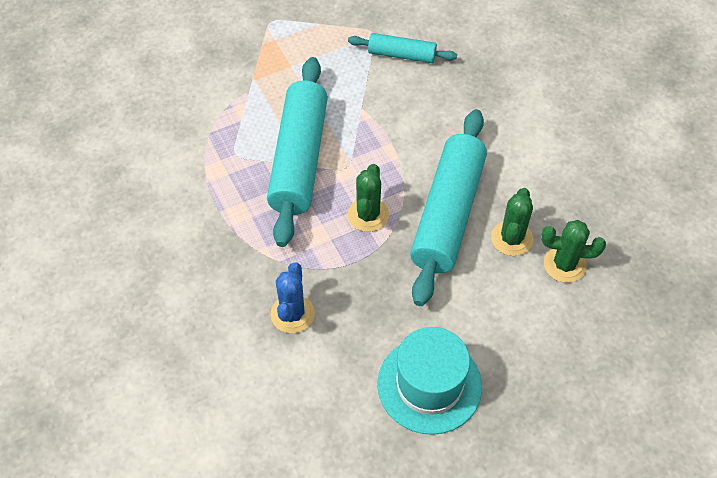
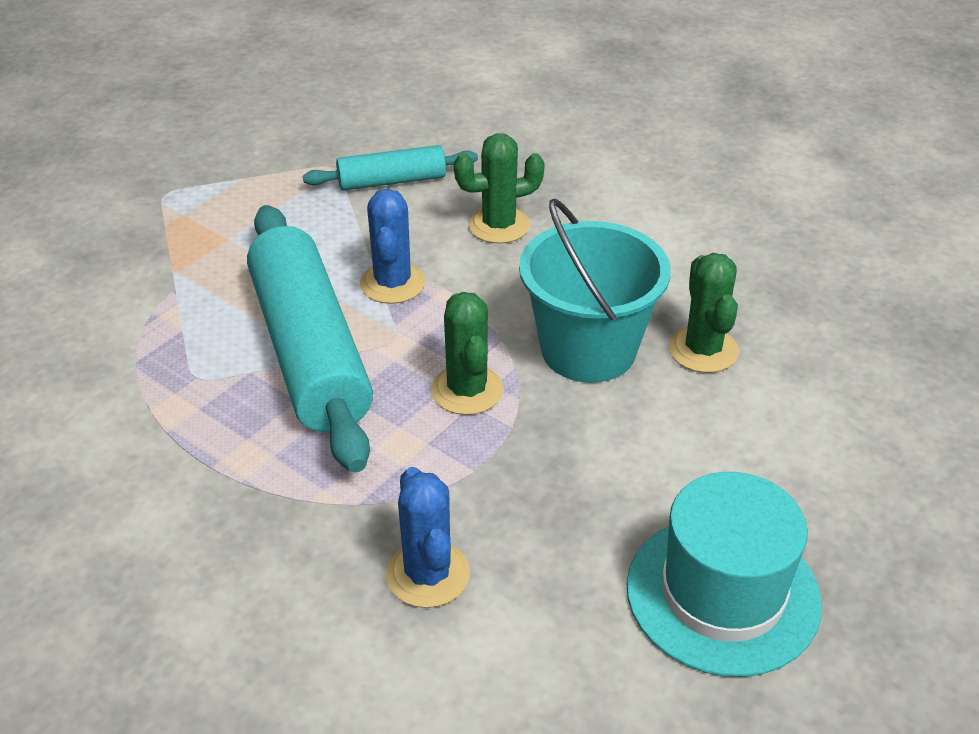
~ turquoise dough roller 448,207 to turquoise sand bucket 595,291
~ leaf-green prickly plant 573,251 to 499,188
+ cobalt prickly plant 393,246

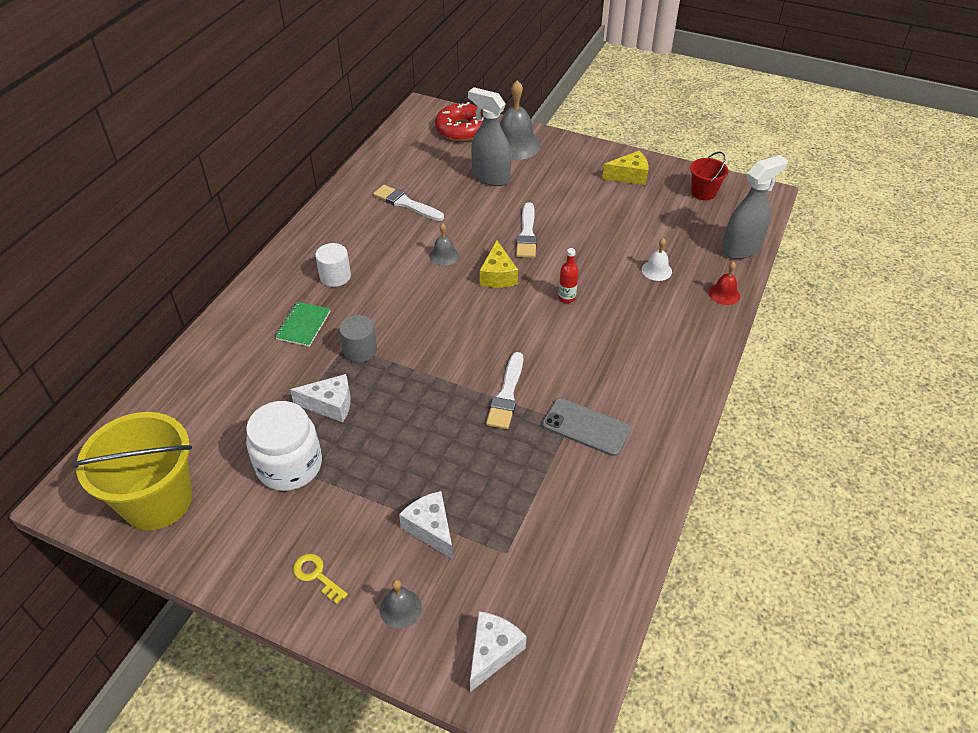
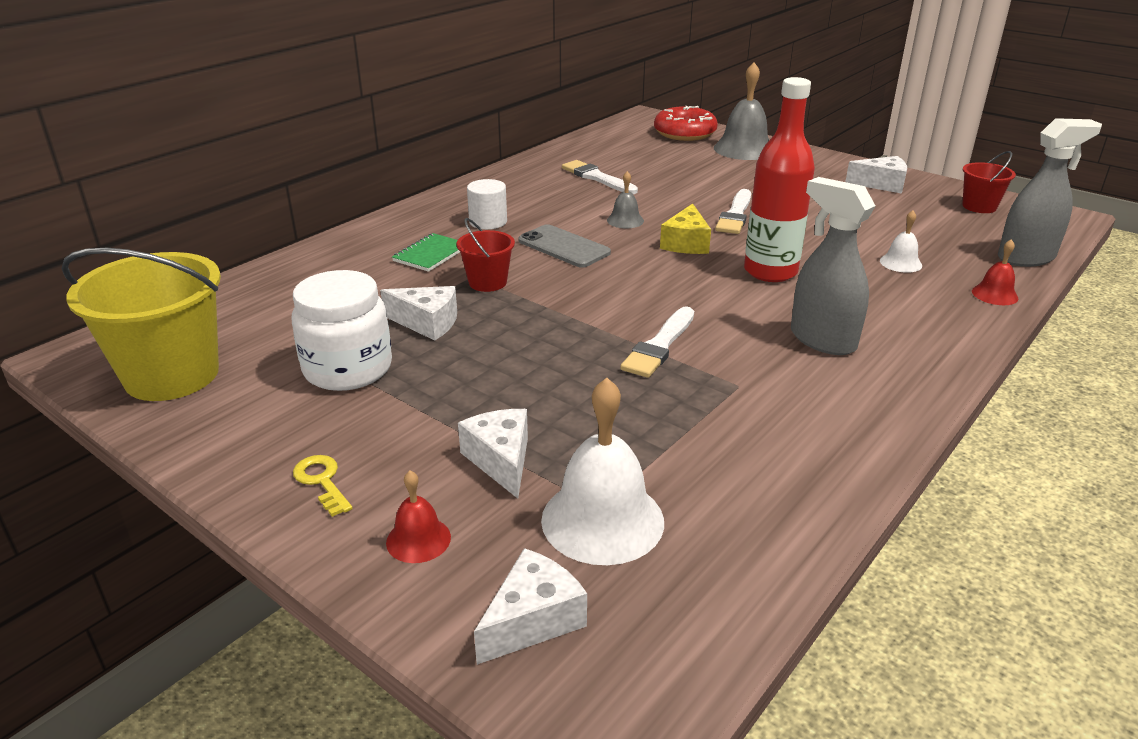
~ grey spray cleaner 489,136 to 833,266
~ yellow cheese wedge 625,168 to white cheese wedge 876,175
~ scarlet drink bottle 568,275 = 779,179 x2.29
~ grey cylinder 358,338 to scarlet sand bucket 485,255
~ grey phone 586,427 to 564,246
~ grey school bell 401,604 to scarlet school bell 418,517
+ white school bell 602,471

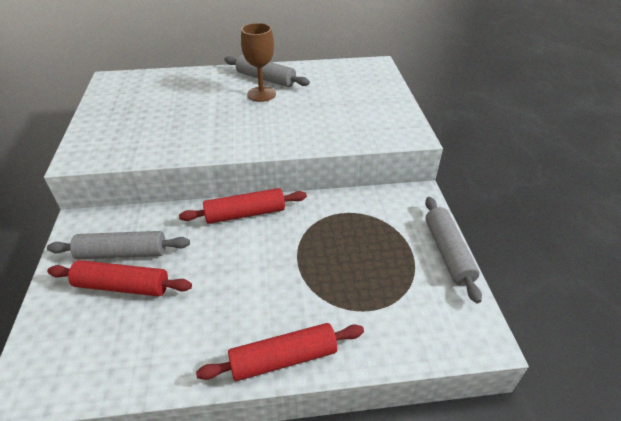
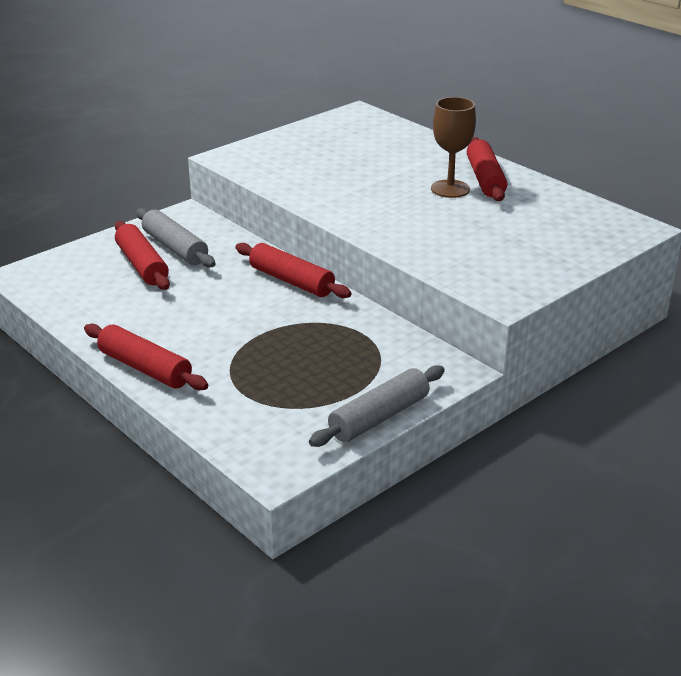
~ grey dough roller 267,71 to scarlet dough roller 487,169

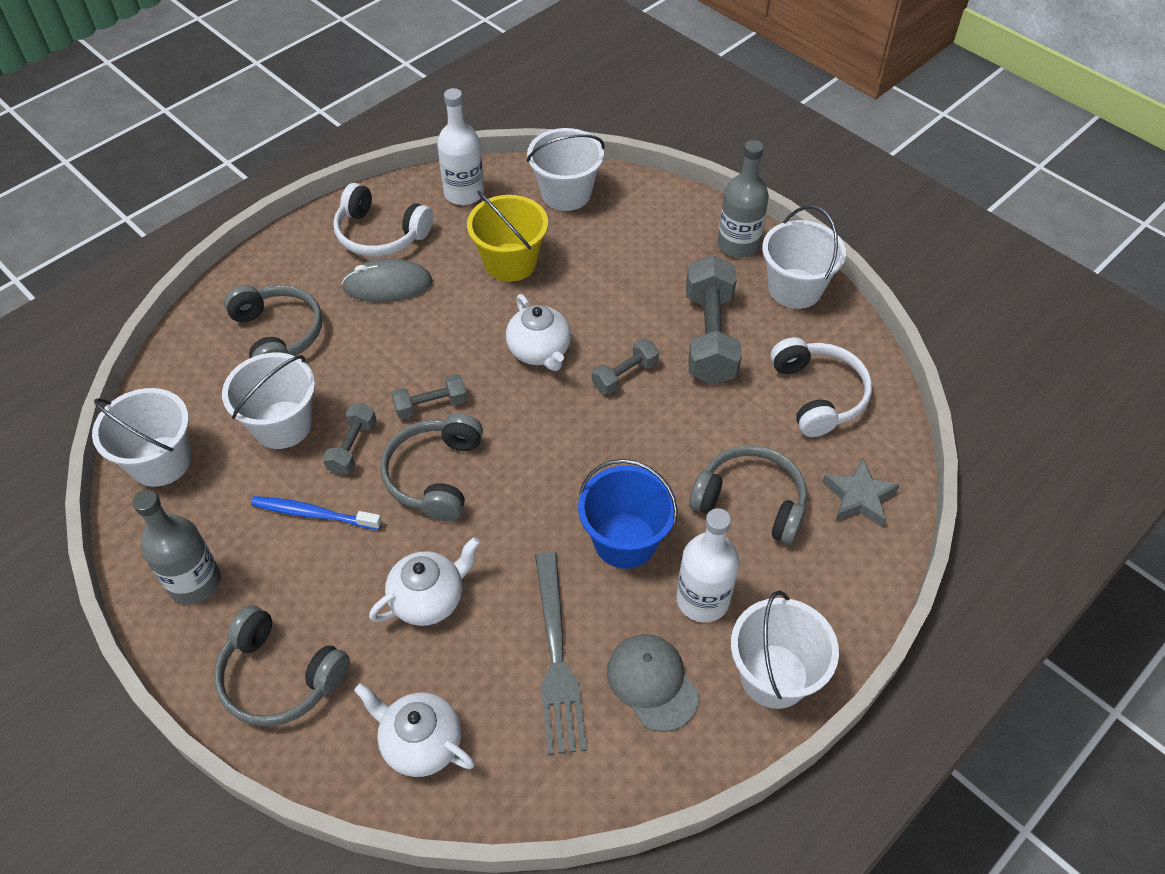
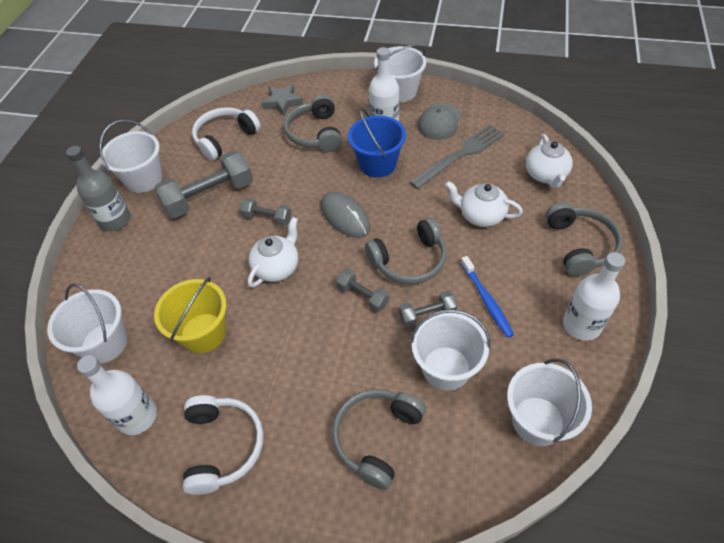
~ grey PC mouse 387,280 to 345,215
~ grey drink bottle 176,547 to white drink bottle 594,296

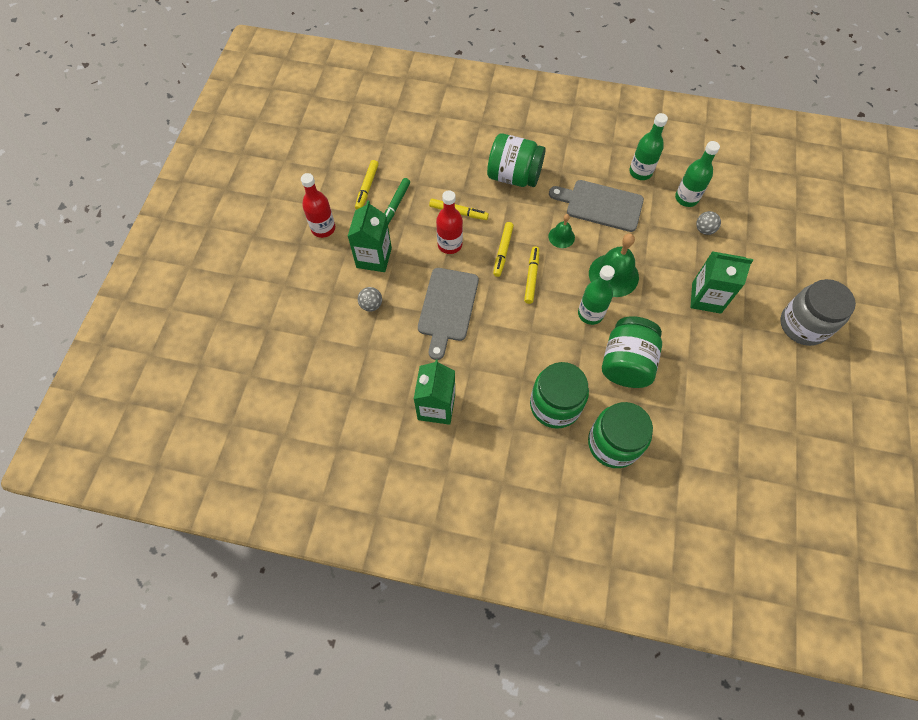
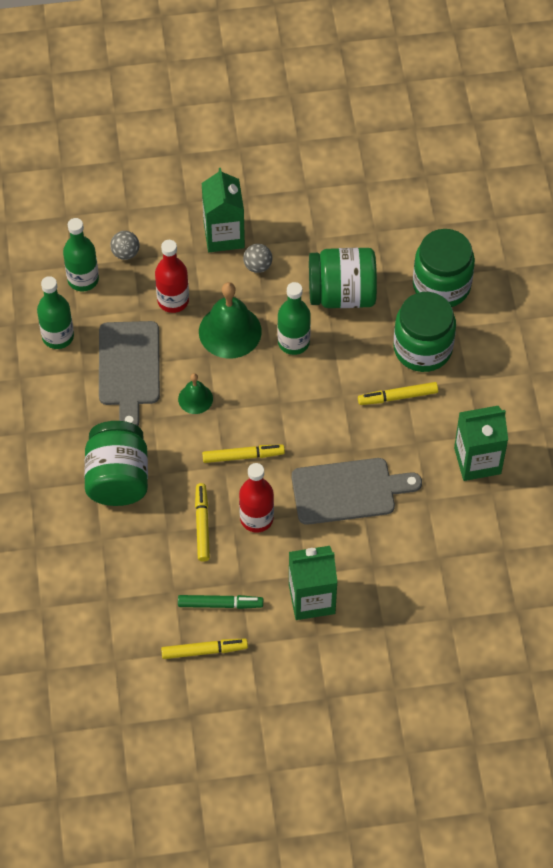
~ scarlet drink bottle 318,205 to 172,276
~ yellow marker pen 531,275 to 398,393
- grey jam jar 818,312
~ grey play ball 370,299 to 257,258

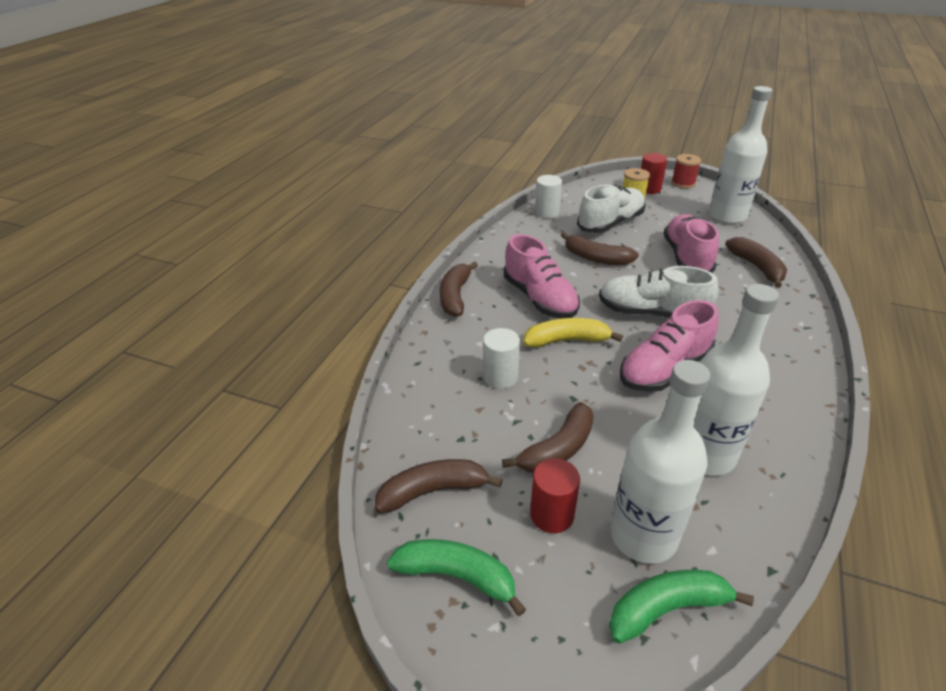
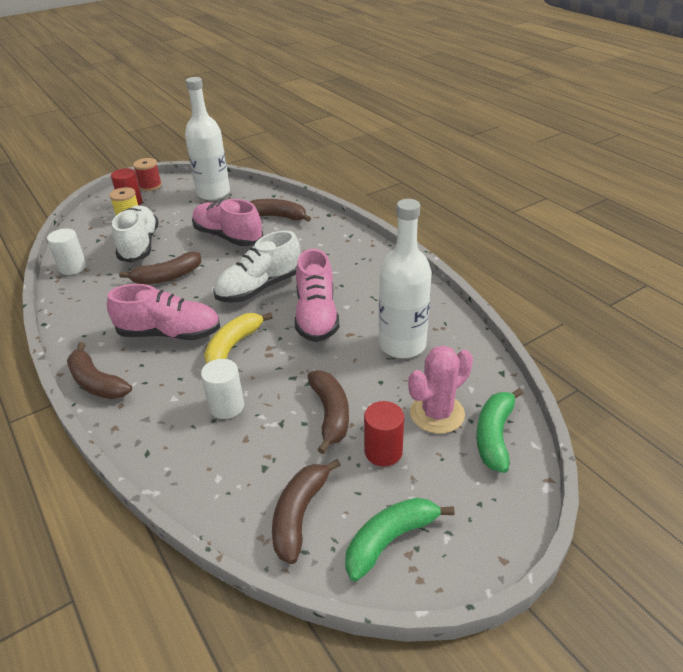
~ white drink bottle 660,462 to rosy prickly plant 440,389

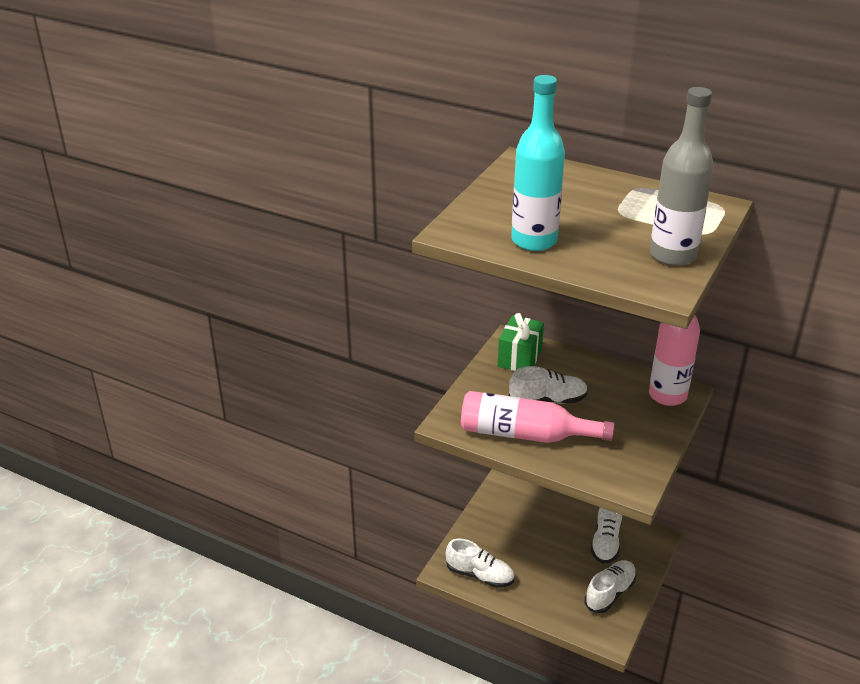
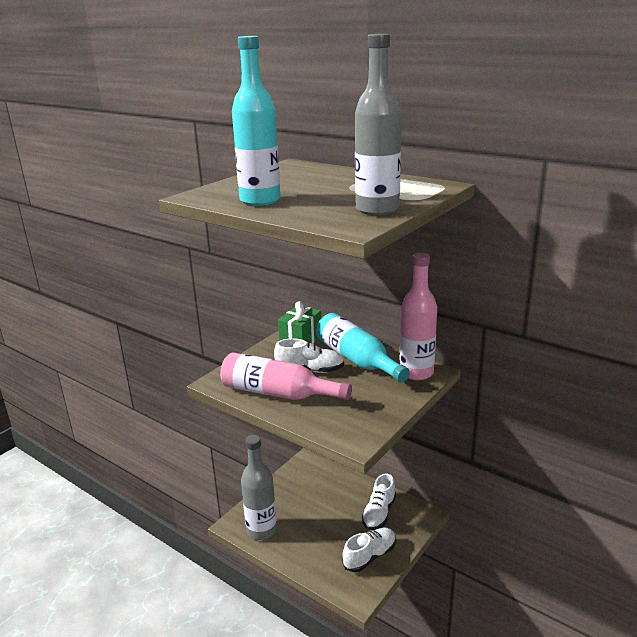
~ white lace-up shoe 480,563 to grey drink bottle 259,487
+ turquoise drink bottle 363,348

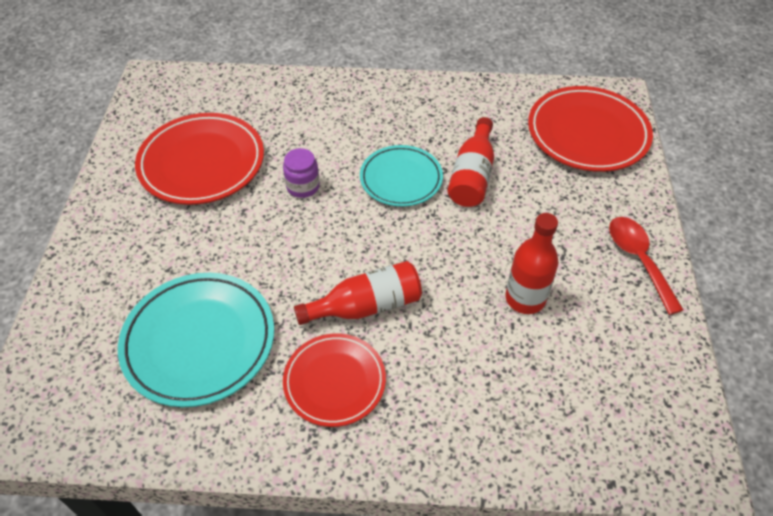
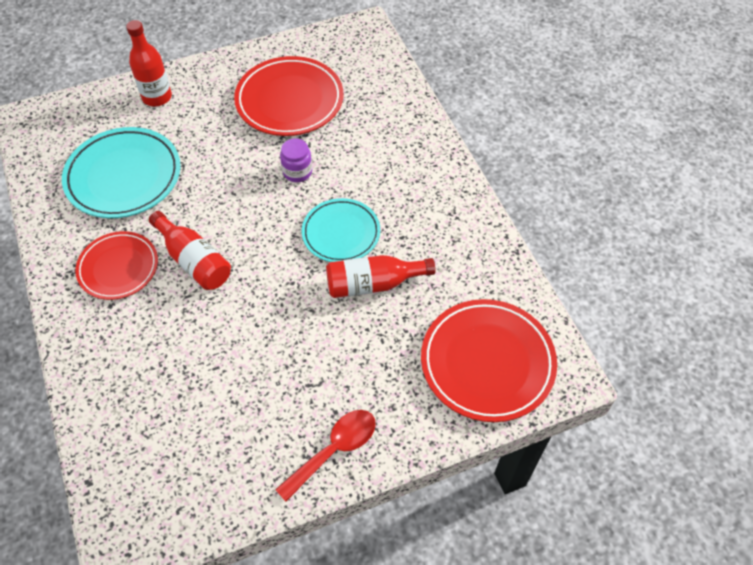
~ scarlet drink bottle 532,263 to 149,63

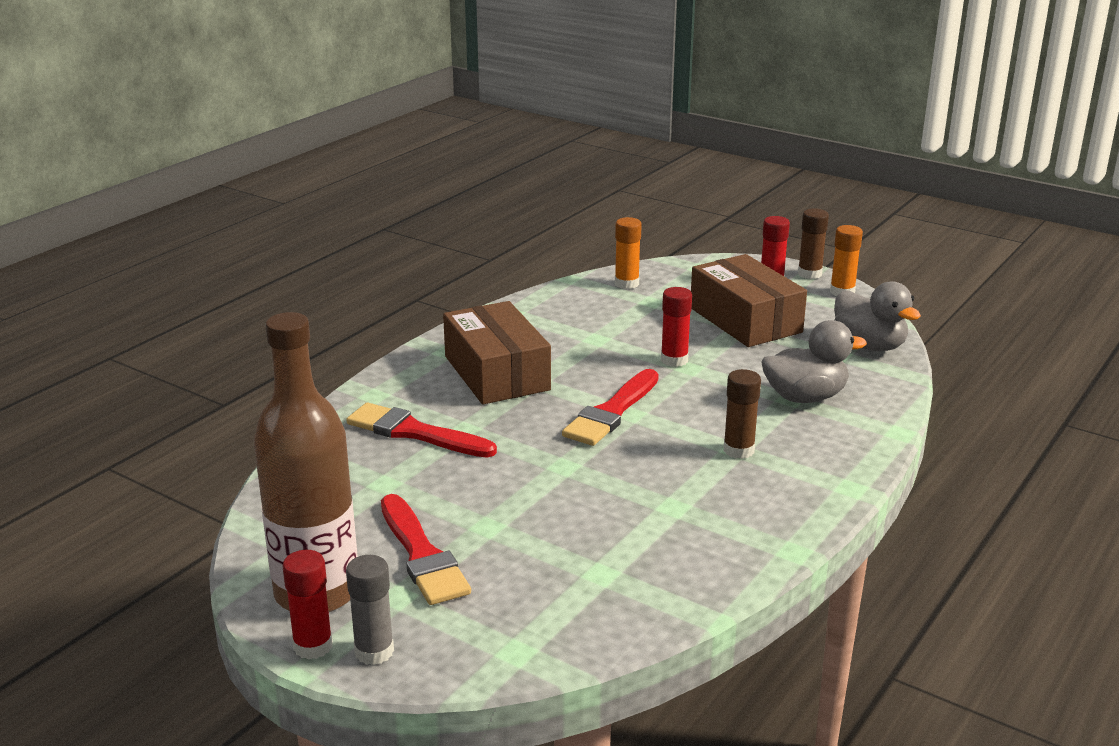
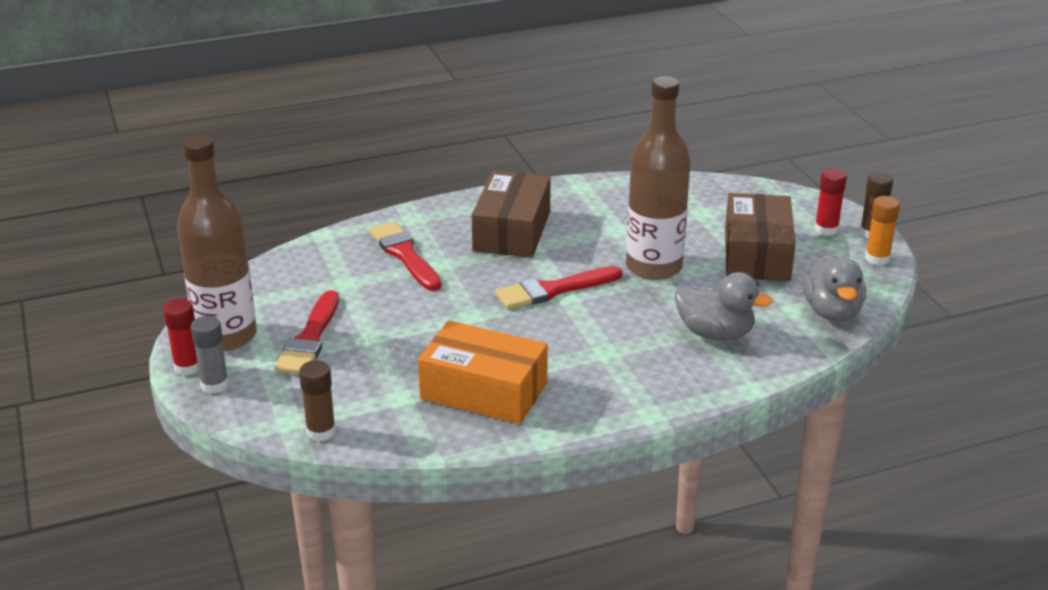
- orange-coloured glue stick 628,253
~ scarlet glue stick 676,327 to russet drink bottle 658,178
~ russet glue stick 742,414 to 317,401
+ orange-coloured package 483,372

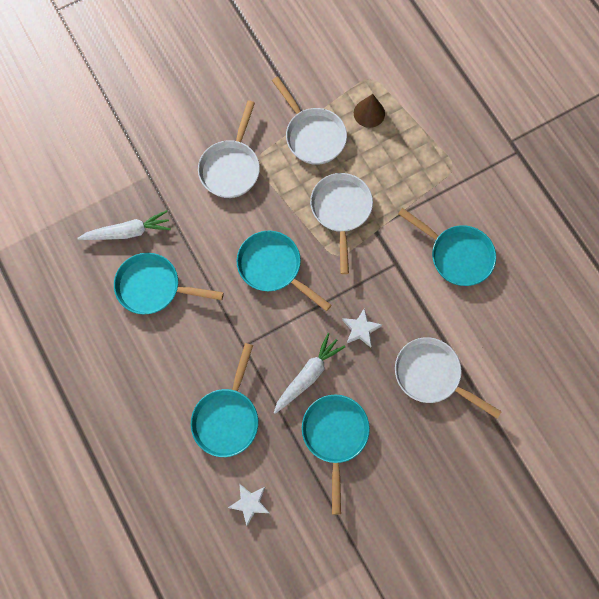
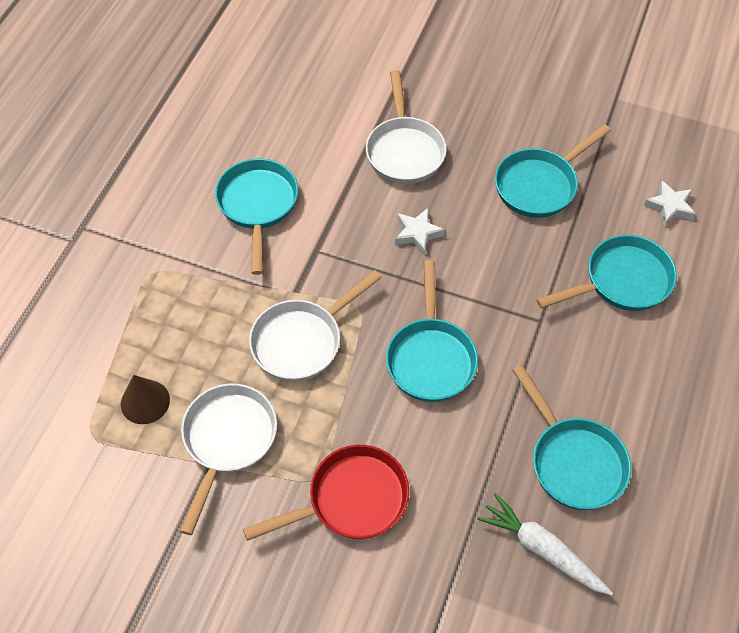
~ white pan 229,149 to scarlet pan 326,493
- white carrot 309,373

